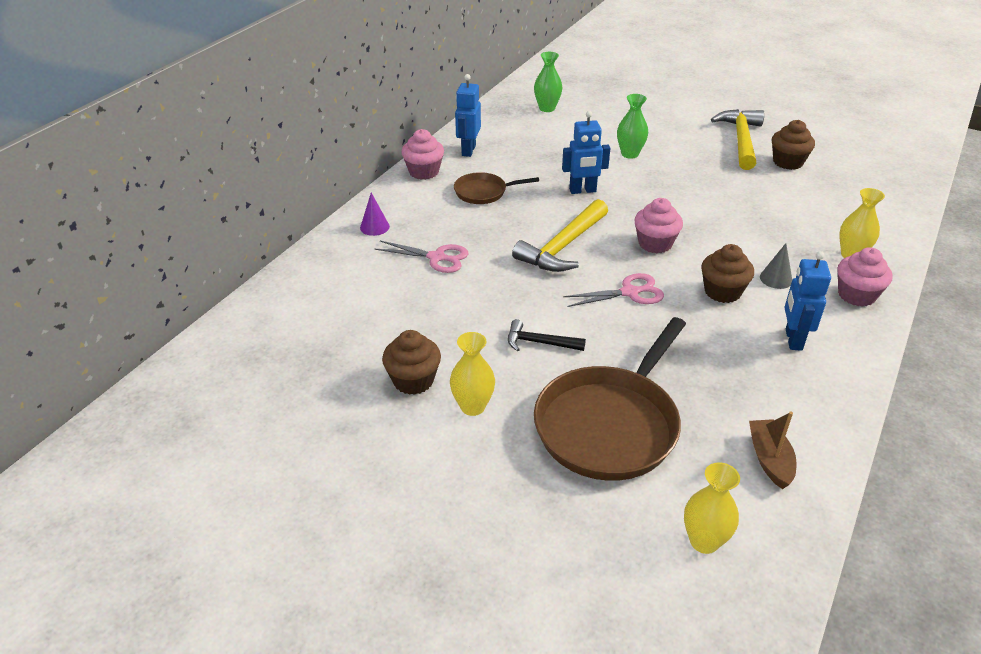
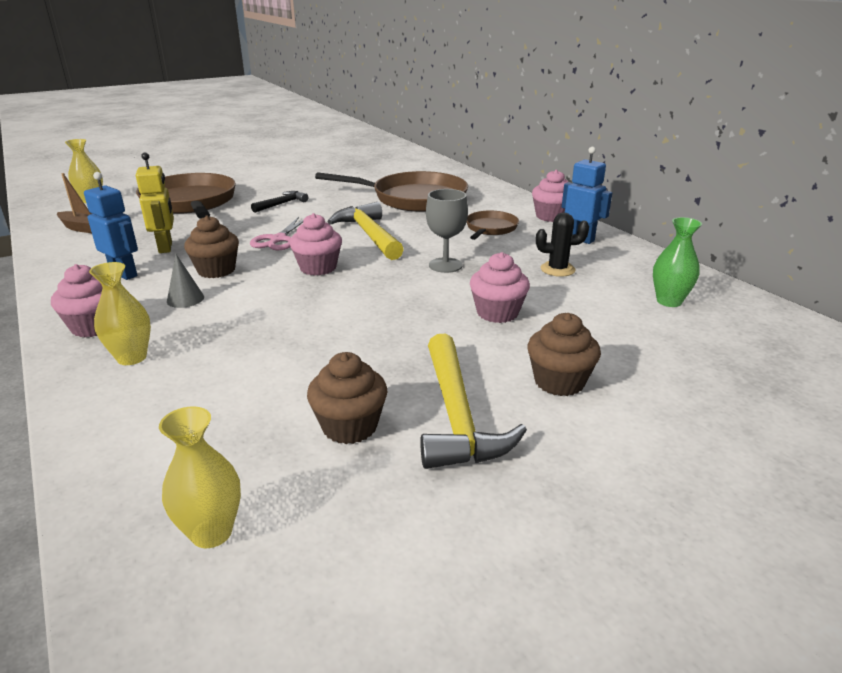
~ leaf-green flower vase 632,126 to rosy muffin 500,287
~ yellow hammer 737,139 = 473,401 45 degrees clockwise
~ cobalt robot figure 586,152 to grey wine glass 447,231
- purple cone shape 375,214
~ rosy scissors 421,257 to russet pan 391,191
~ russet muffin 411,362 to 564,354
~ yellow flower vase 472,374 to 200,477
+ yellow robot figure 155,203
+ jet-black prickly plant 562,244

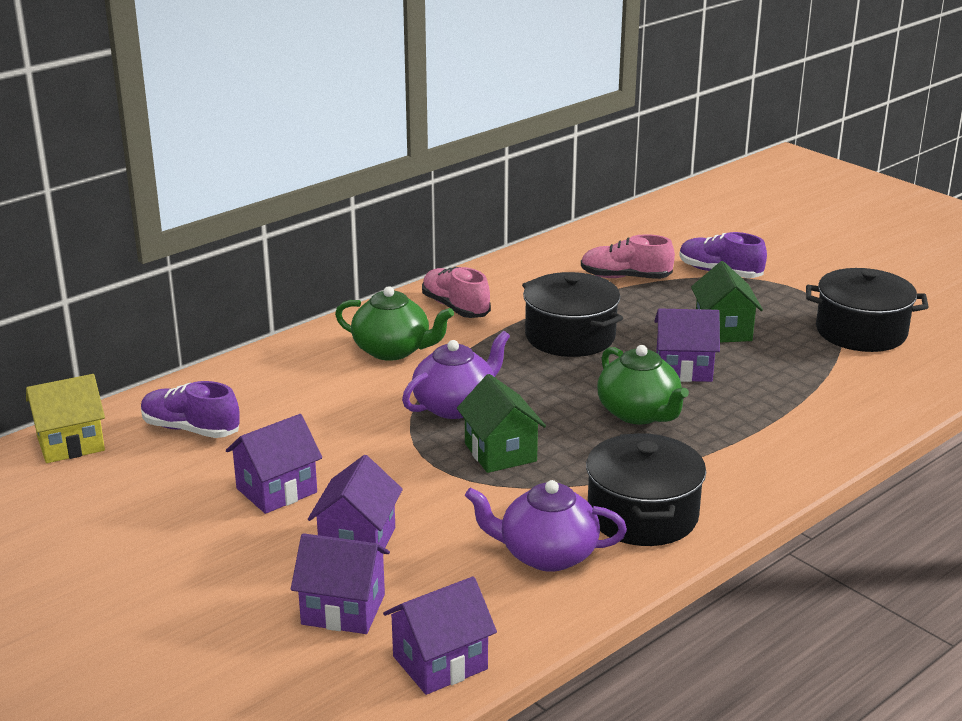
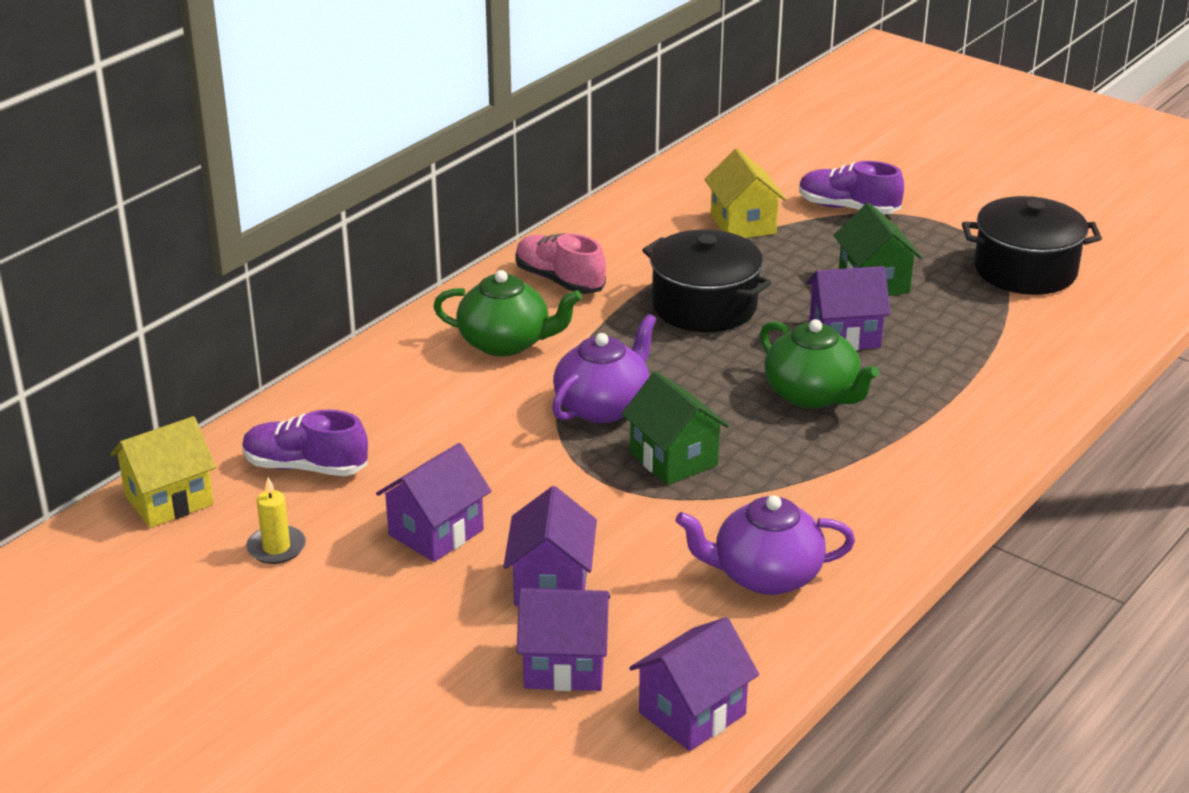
~ rosy lace-up shoe 628,256 to yellow toy house 745,193
- jet-black pot 646,489
+ yellow candle 276,520

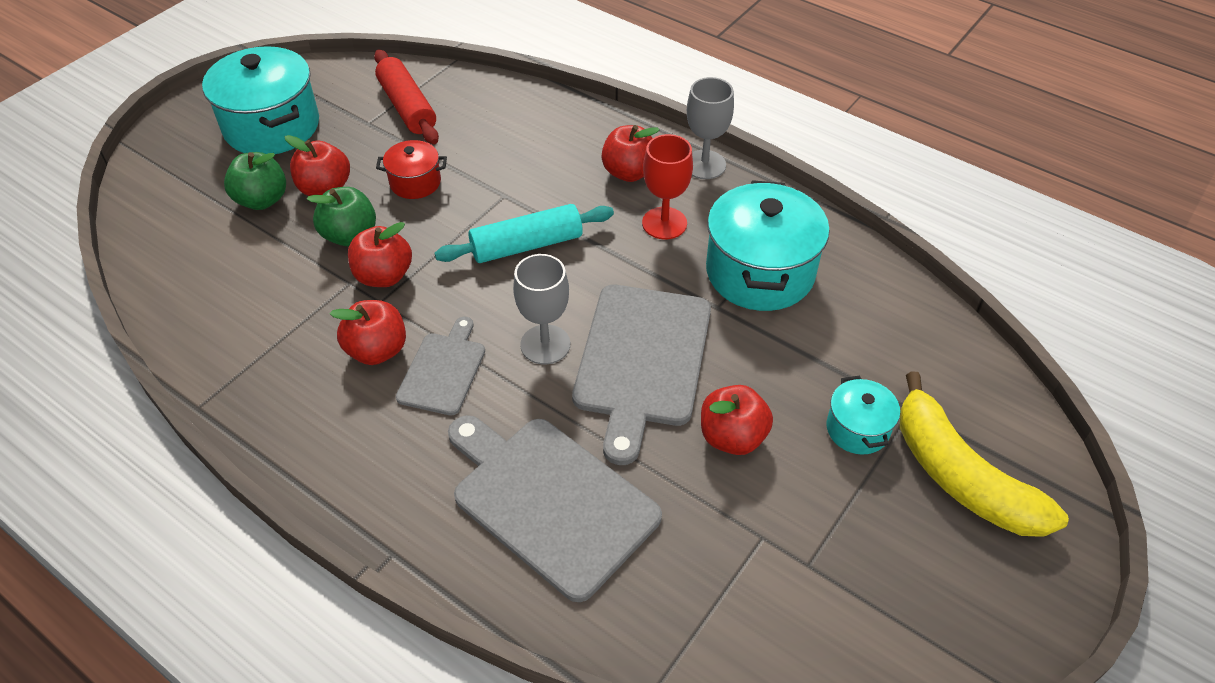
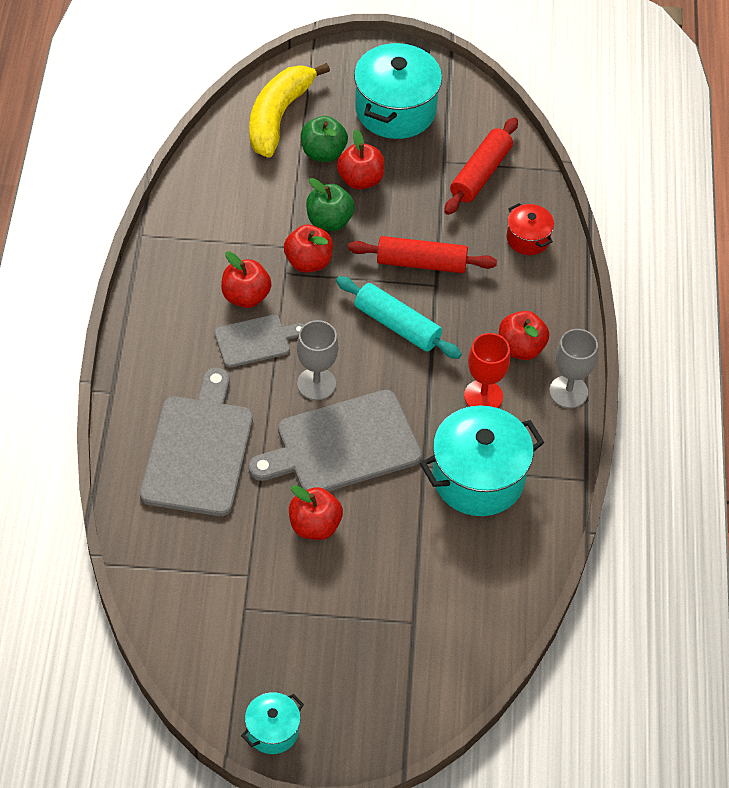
~ scarlet pot 411,169 to 530,229
~ yellow toy banana 984,454 to 289,110
~ turquoise pot 863,415 to 272,723
+ scarlet dough roller 422,254

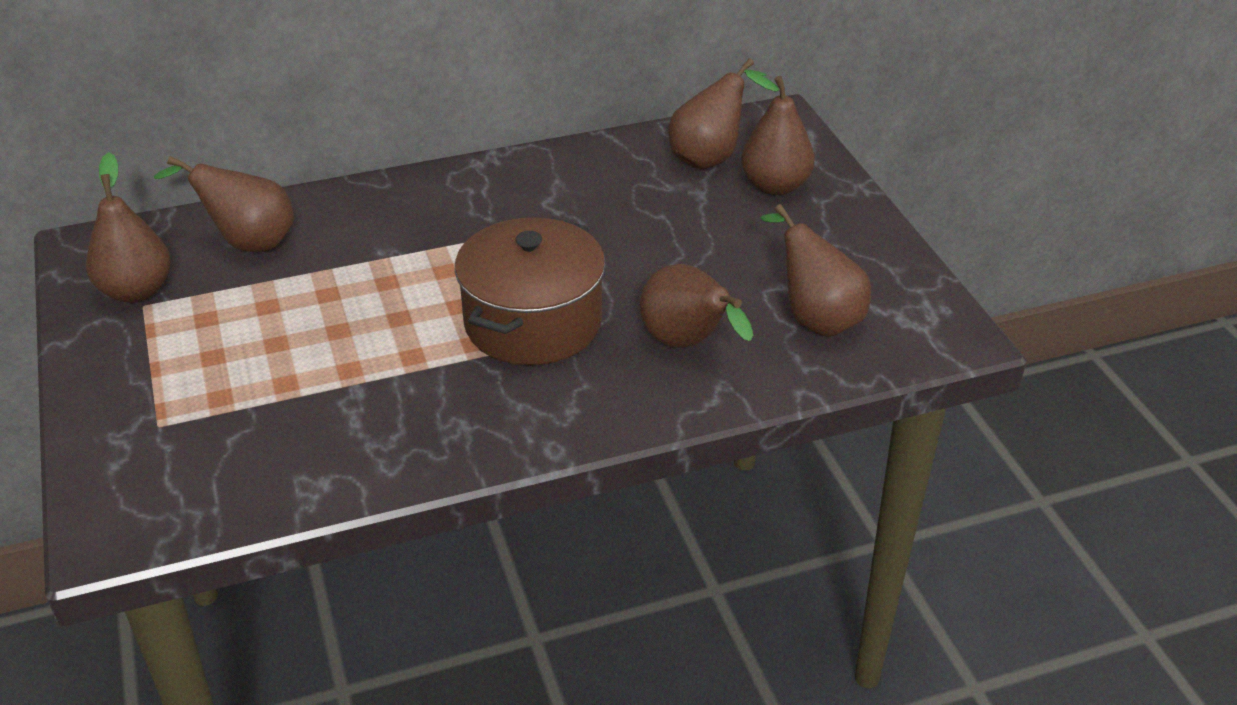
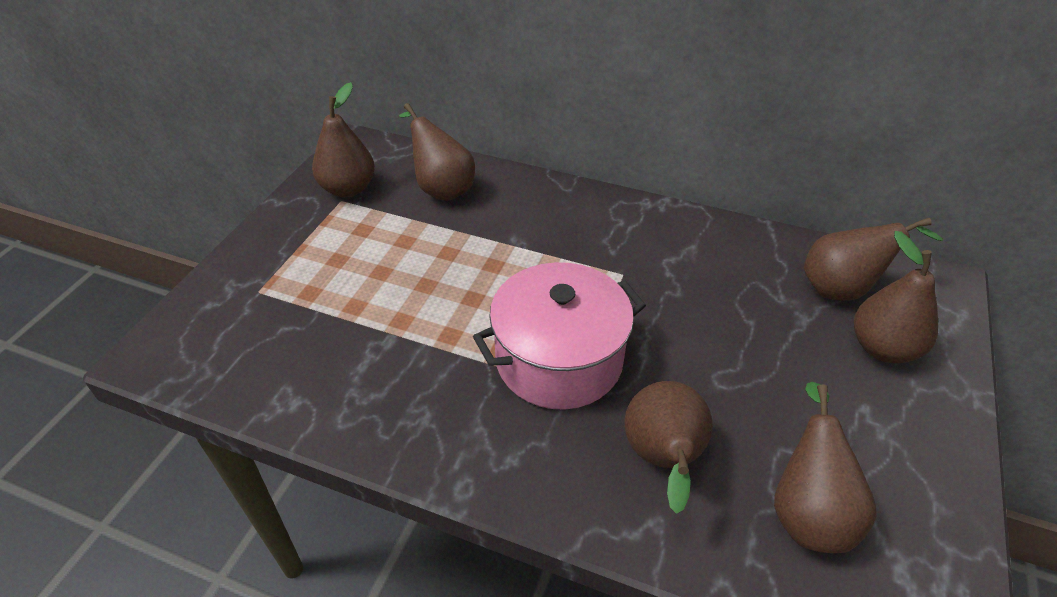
~ russet pot 530,291 to rosy pot 559,335

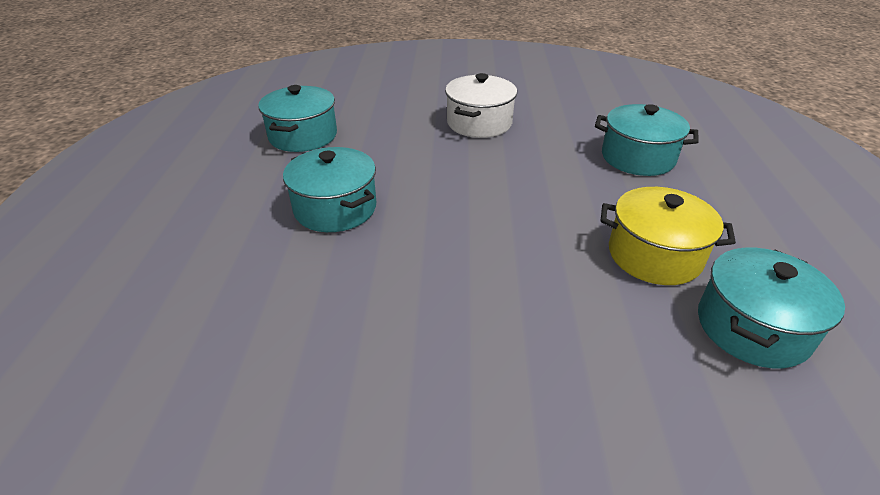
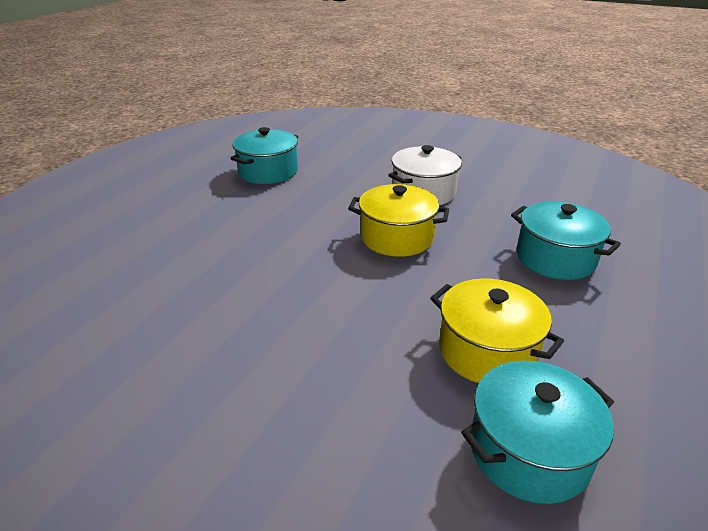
- turquoise pot 329,189
+ yellow pot 398,220

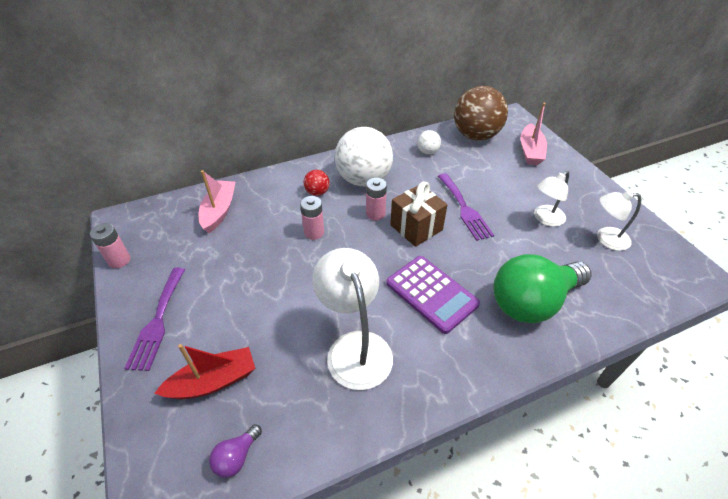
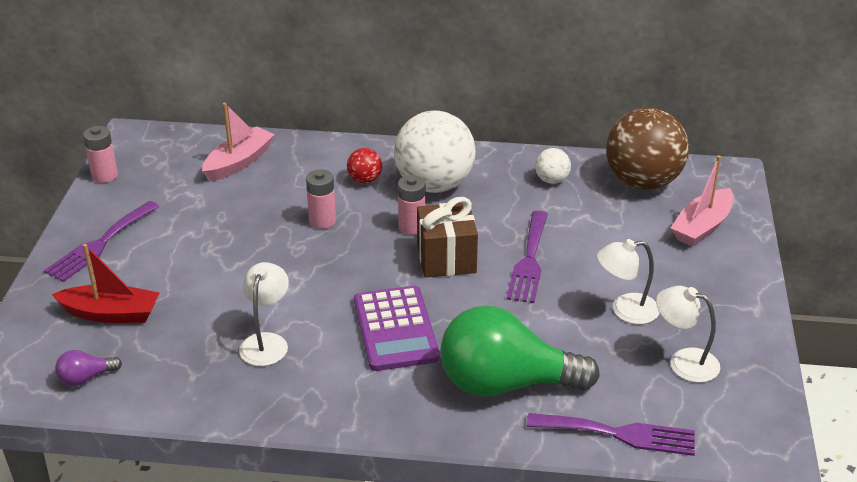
~ white desk lamp 352,319 = 264,314 x0.61
+ purple fork 611,434

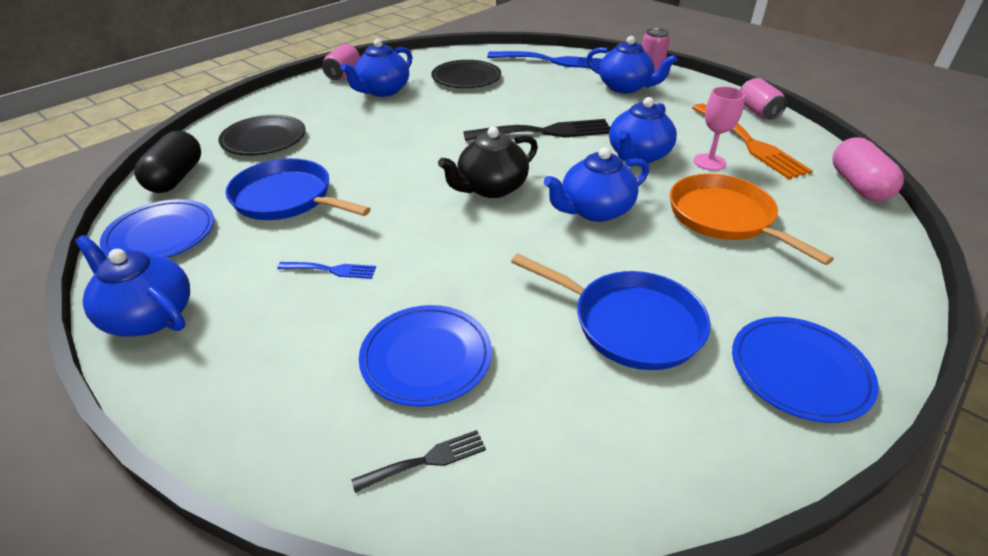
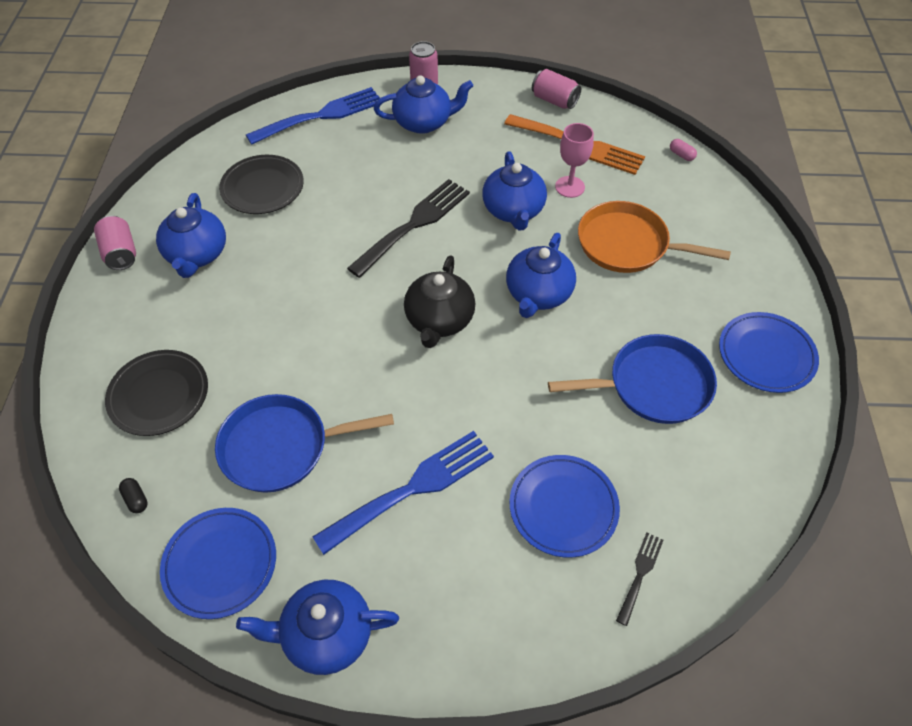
~ jet-black pill shape 167,162 = 133,495 x0.41
~ rosy pill shape 868,169 = 683,150 x0.41
~ cobalt fork 326,270 = 403,493 x2.09

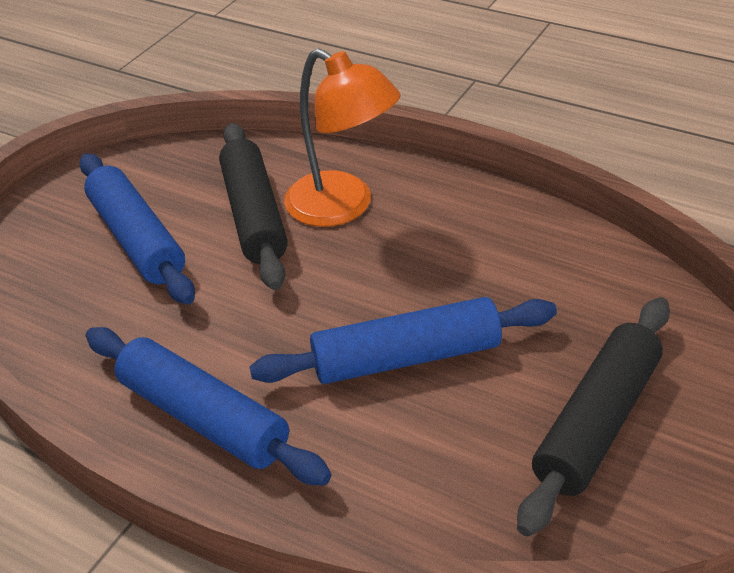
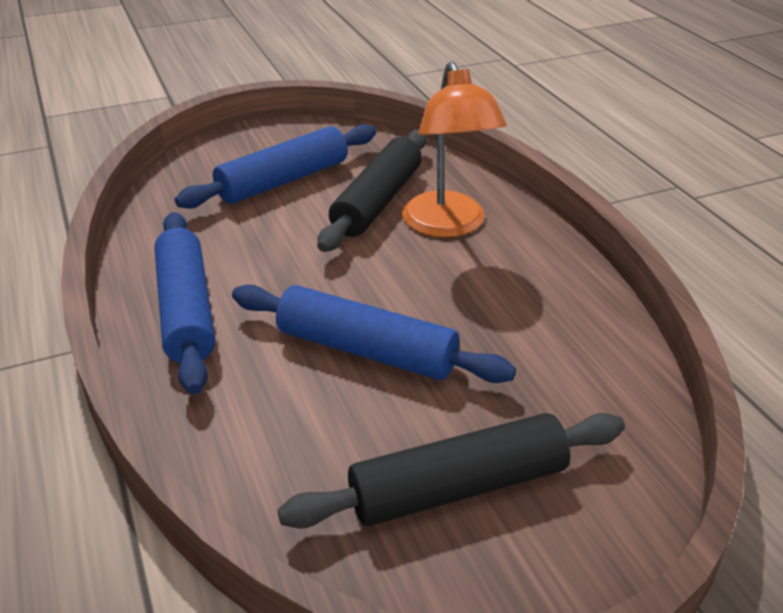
~ cobalt dough roller 137,229 = 275,166 45 degrees clockwise

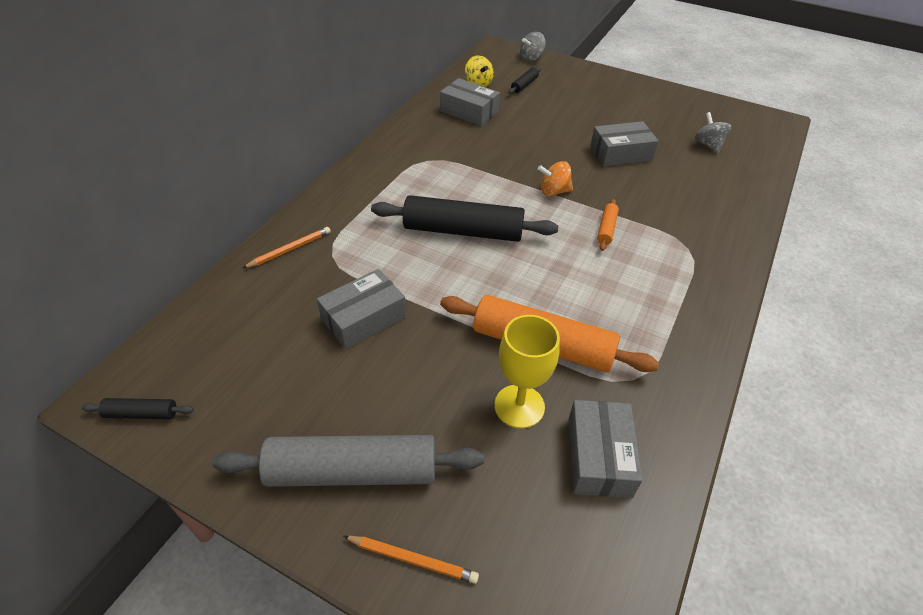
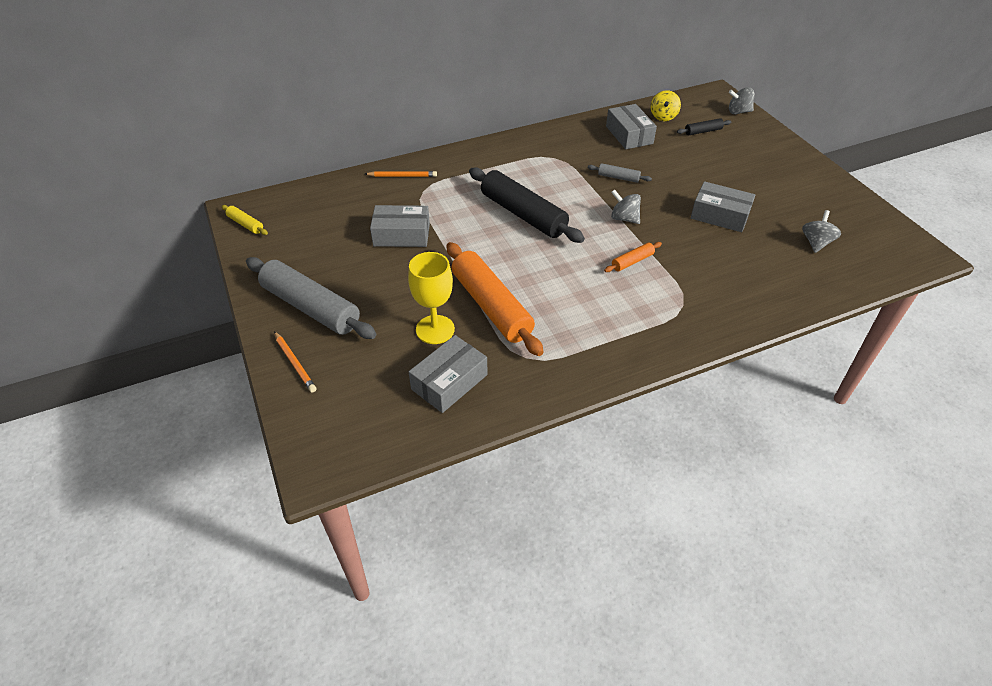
~ orange-coloured spinning top 555,178 to grey spinning top 626,206
~ jet-black dough roller 138,408 to yellow dough roller 245,220
+ grey dough roller 620,173

